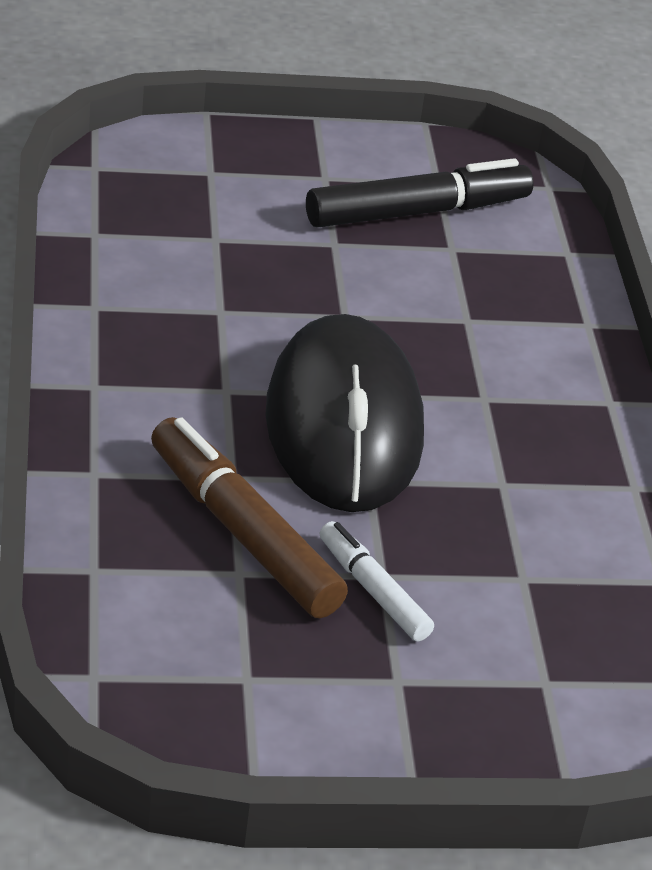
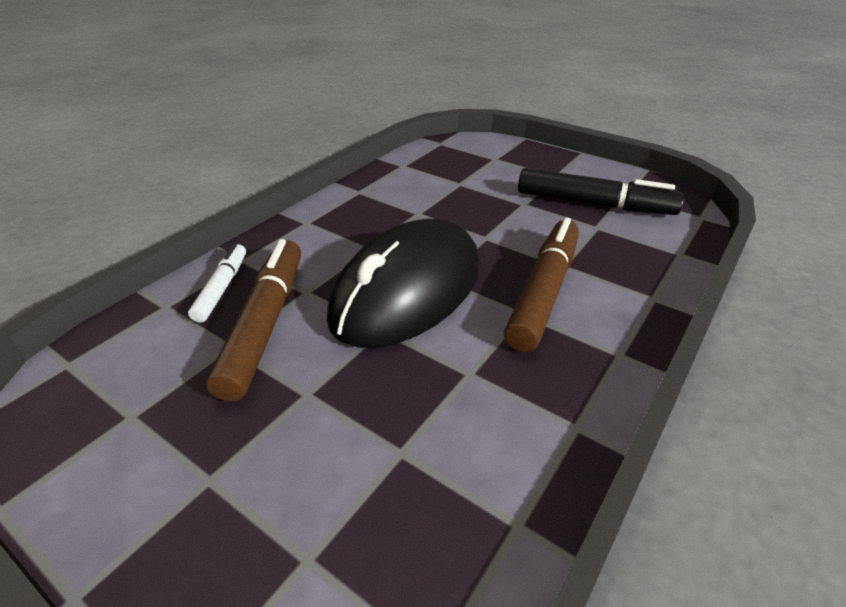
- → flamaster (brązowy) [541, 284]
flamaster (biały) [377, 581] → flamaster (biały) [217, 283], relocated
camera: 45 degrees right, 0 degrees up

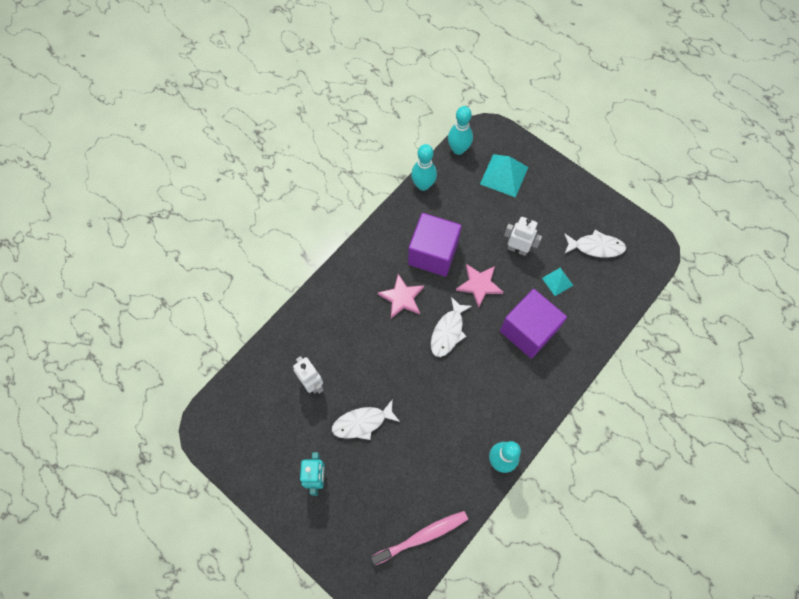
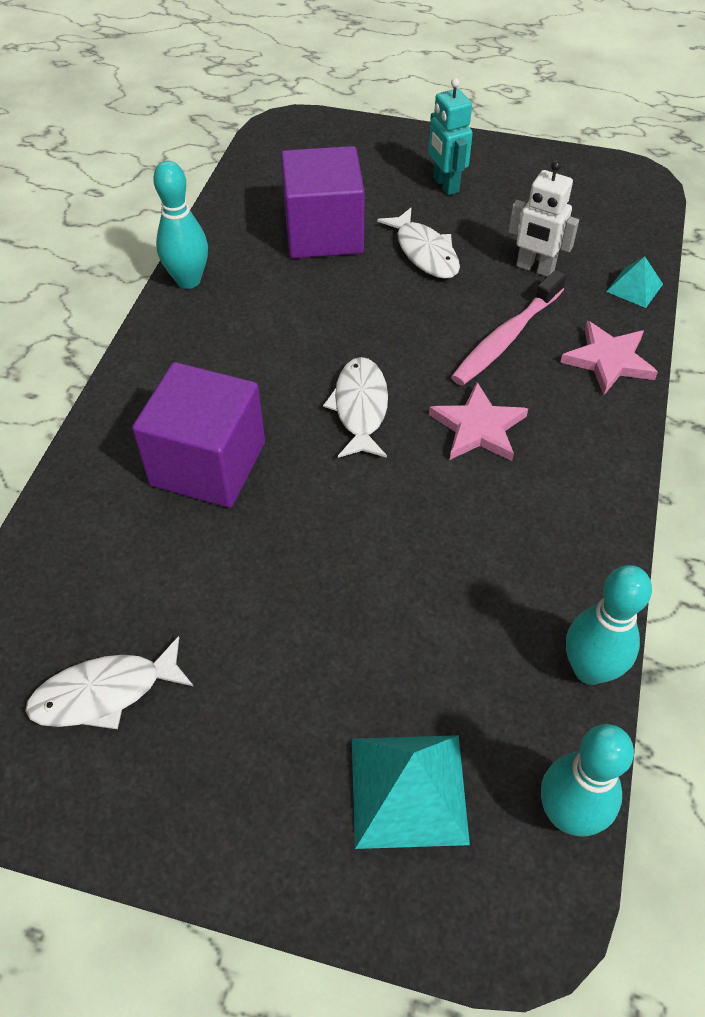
robot (biały) [523, 236] → -
szczoteczka do zębów (różowy) [419, 538] → szczoteczka do zębów (różowy) [508, 328], relocated
sześcian (fioletowy) [435, 245] → sześcian (fioletowy) [323, 202], relocated
gwiazda (różowy) [479, 286] → gwiazda (różowy) [609, 358], relocated
piramida (turkusowy) [558, 282] → piramida (turkusowy) [634, 282], relocated
ryba (biały) [366, 419] → ryba (biały) [418, 243], 105 degrees clockwise
camera: 155 degrees right, 15 degrees down

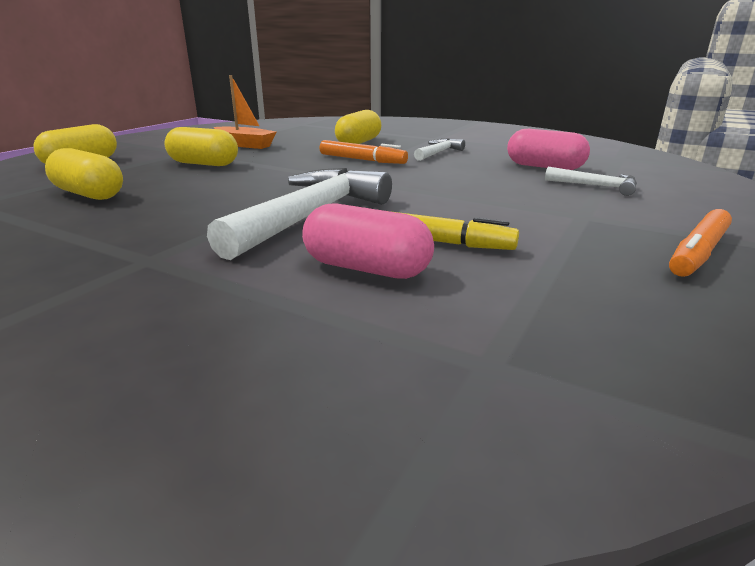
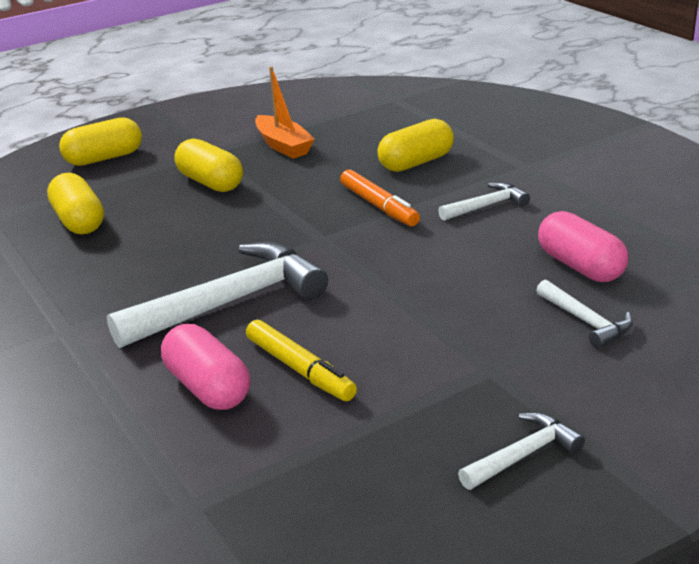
flamaster (pomarańczowy) [700, 243] → młotek (biały) [521, 451]
camera: 30 degrees right, 5 degrees up

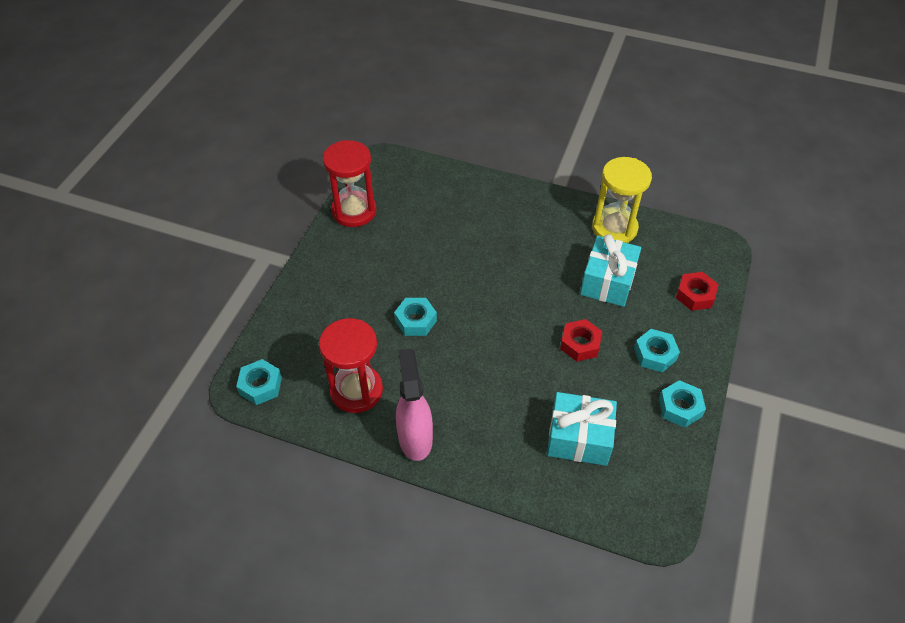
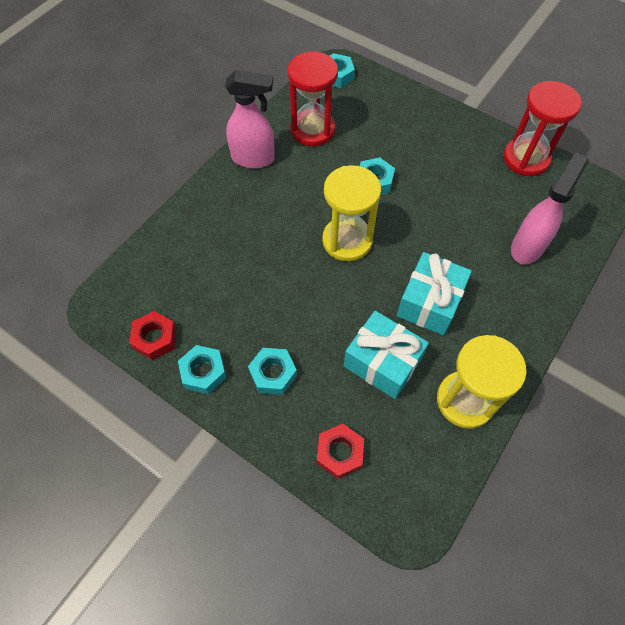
- → klepsydra (żółty) [351, 213]
- → spryskiwacz (różowy) [549, 208]
prezent (turkusowy) [582, 429] → prezent (turkusowy) [434, 293], relocated
nakrętka (czerwony) [581, 340] → nakrętka (czerwony) [153, 335], relocated
camera: 105 degrees right, 10 degrees up

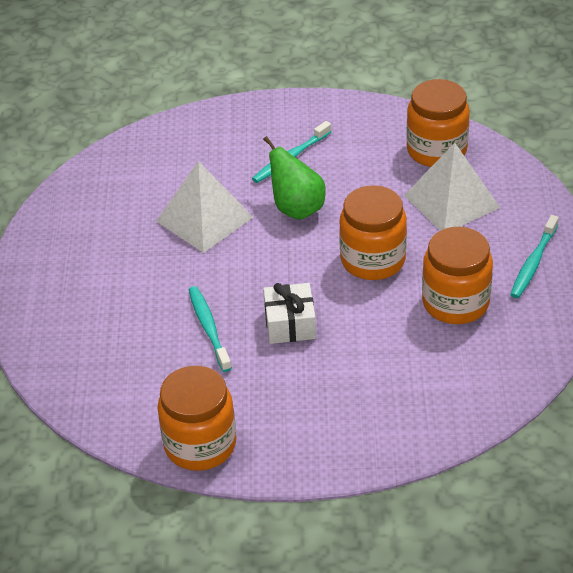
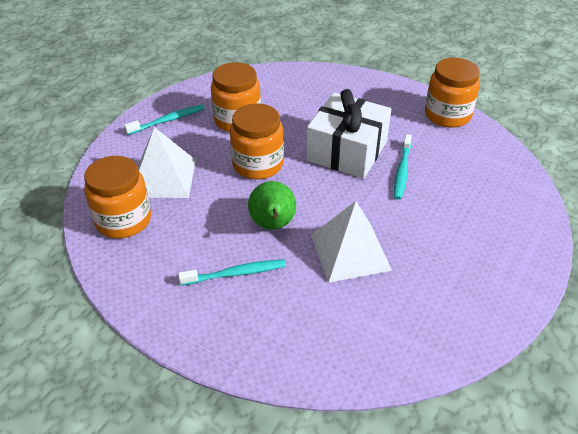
prezent (biały) [289, 313] → prezent (biały) [348, 134], x1.80
camera: 150 degrees left, 0 degrees up

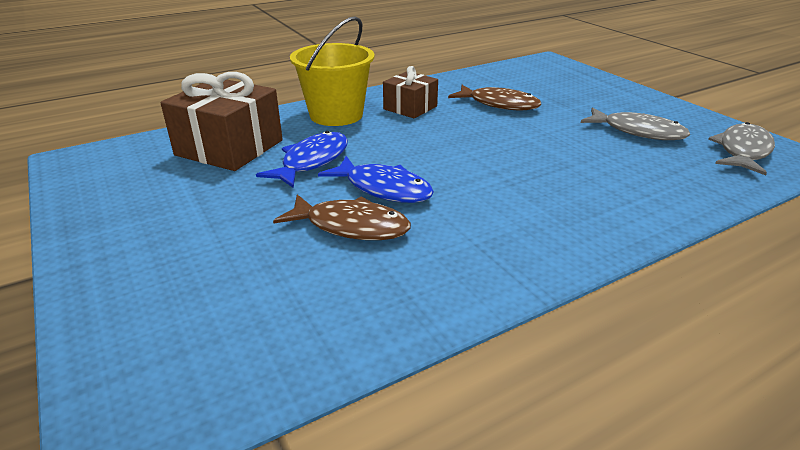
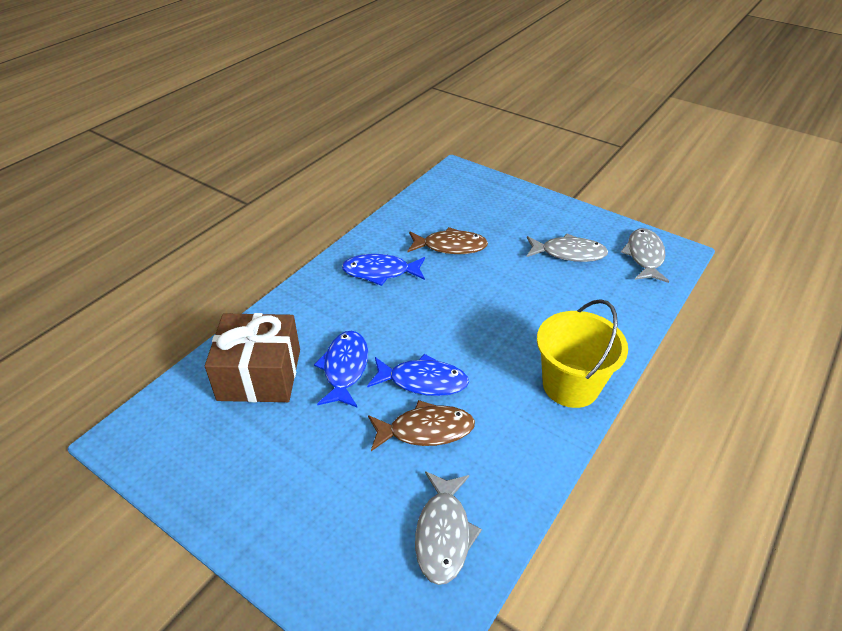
- → ryba (szary) [448, 528]
wiadro (żółty) [332, 71] → wiadro (żółty) [582, 353], relocated
prezent (brązowy) [410, 92] → ryba (niebieski) [383, 270]
camera: 25 degrees left, 10 degrees up

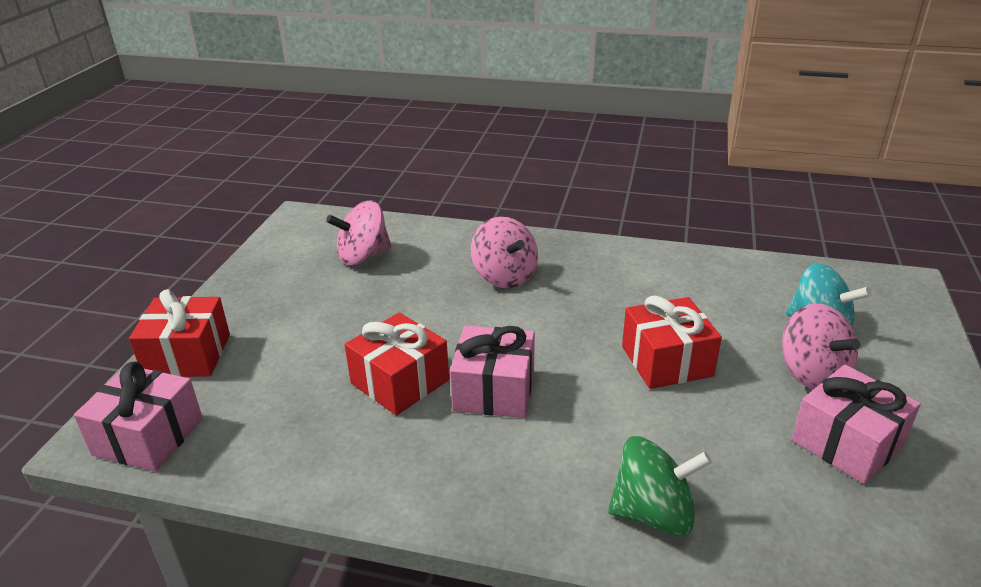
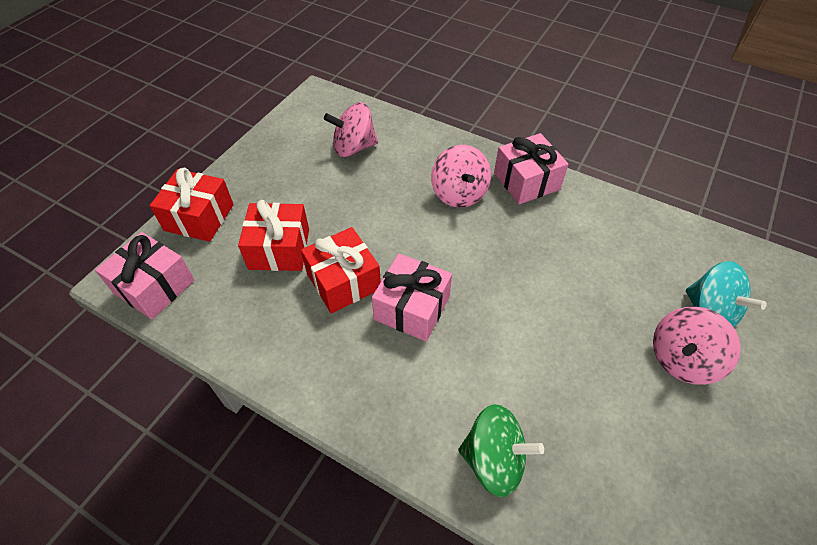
prezent (czerwony) [672, 342] → prezent (czerwony) [273, 235], relocated
prezent (różowy) [856, 424] → prezent (różowy) [531, 168], relocated
bączek (różowy) [821, 346] → bączek (różowy) [697, 345], 60 degrees clockwise
camera: 15 degrees right, 20 degrees up

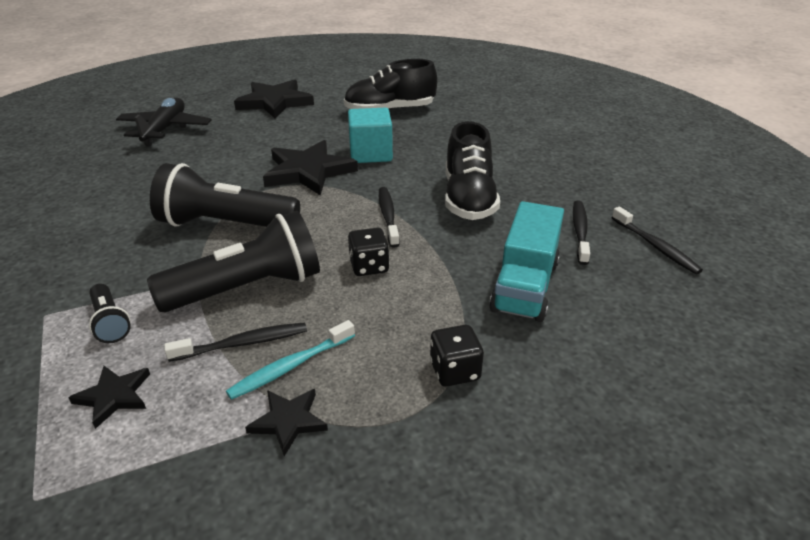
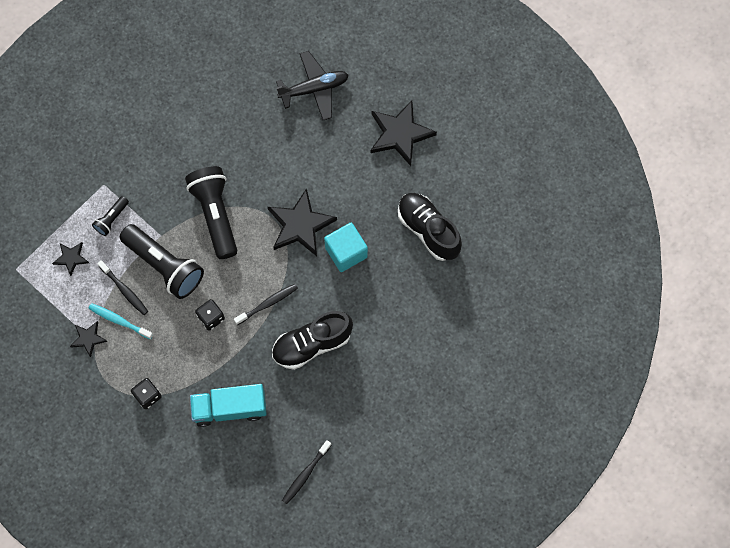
szczoteczka do zębów (czarny) [581, 232] → -
camera: 65 degrees right, 35 degrees up

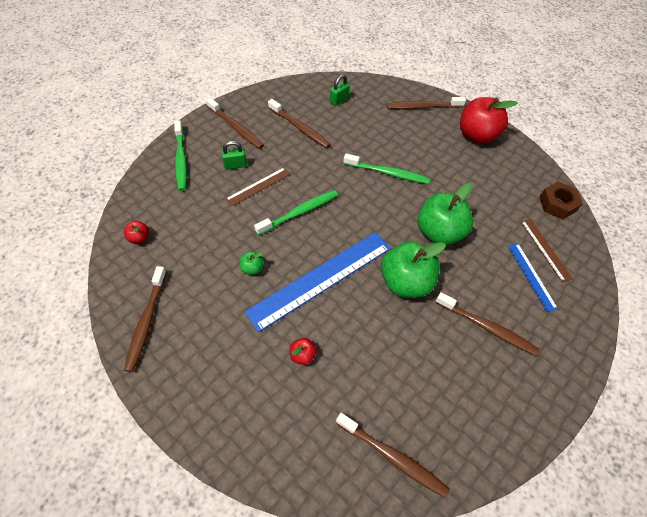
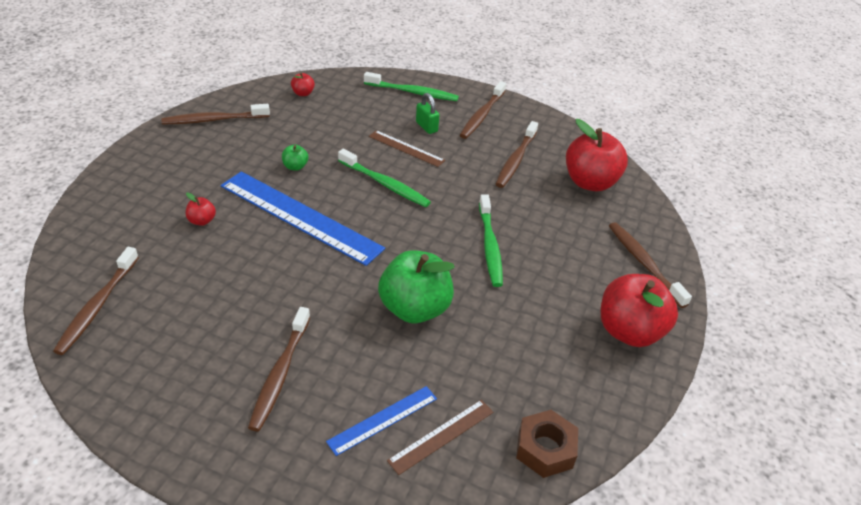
jabłko (zielony) [413, 269] → -
kłódka (zielony) [340, 90] → jabłko (czerwony) [597, 155]
szczoteczka do zębów (zielony) [180, 155] → szczoteczka do zębów (zielony) [411, 86], 135 degrees counterclockwise
camera: 70 degrees right, 15 degrees down

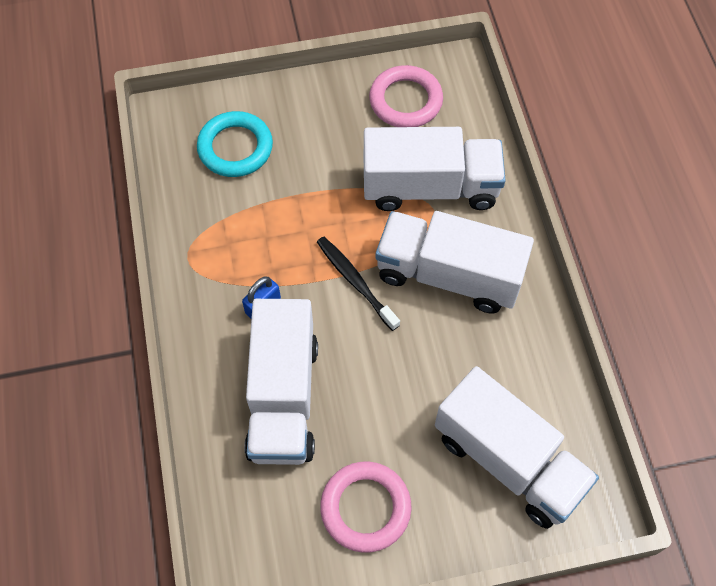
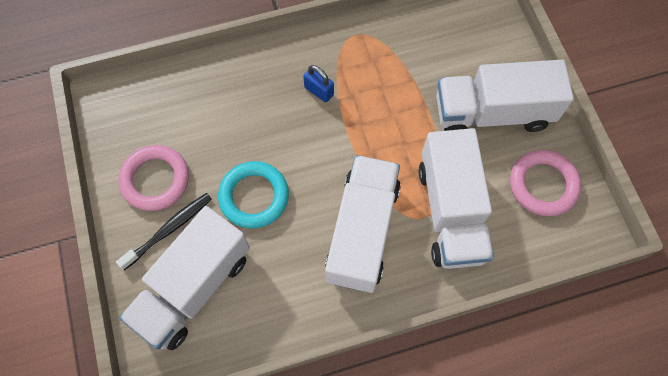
pierścień (turkusowy) [235, 144] → pierścień (turkusowy) [253, 194], relocated
ciężarówka (biały) [281, 382] → ciężarówka (biały) [505, 96], relocated
szczoteczka do zębów (czarny) [358, 284] → szczoteczka do zębów (czarny) [164, 231], relocated
camera: 85 degrees right, 5 degrees up

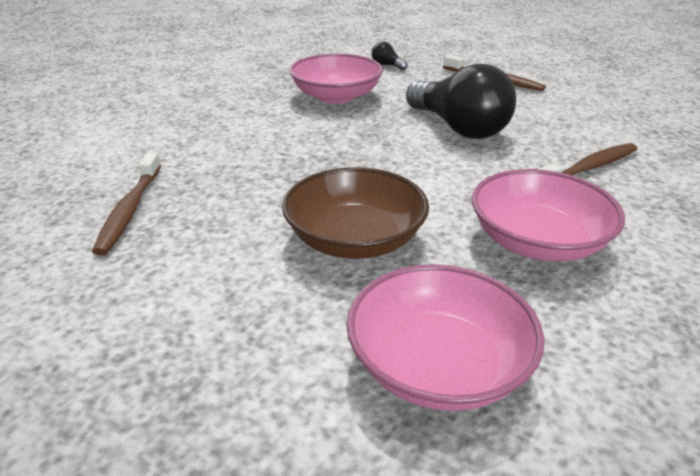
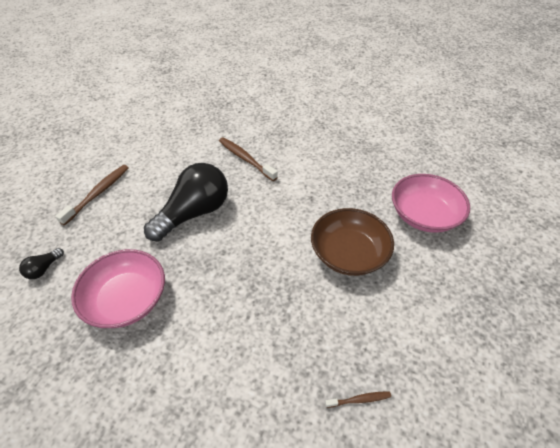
miska (różowy) [548, 215] → -
szczoteczka do zębów (brązowy) [126, 203] → szczoteczka do zębów (brązowy) [358, 399], x0.52
camera: 100 degrees left, 15 degrees up

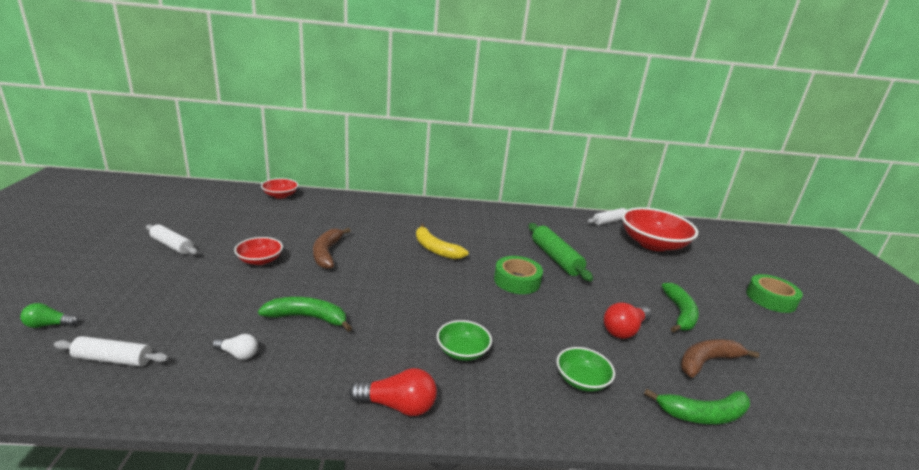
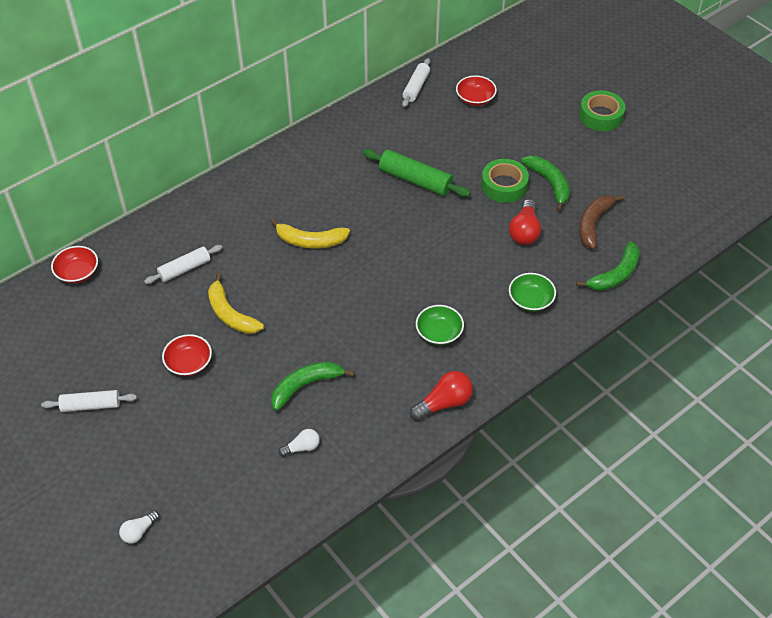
wałek do ciasta (biały) [111, 351] → wałek do ciasta (biały) [183, 264], relocated
taśma klejąca (zielony) [518, 275] → taśma klejąca (zielony) [505, 181], relocated
żarówka (zielony) [49, 315] → żarówka (biały) [139, 527]
banan (brązowy) [332, 248] → banan (żółty) [236, 303]
miska (czerwony) [660, 229] → miska (czerwony) [476, 90], x0.50
camera: 35 degrees left, 25 degrees up

